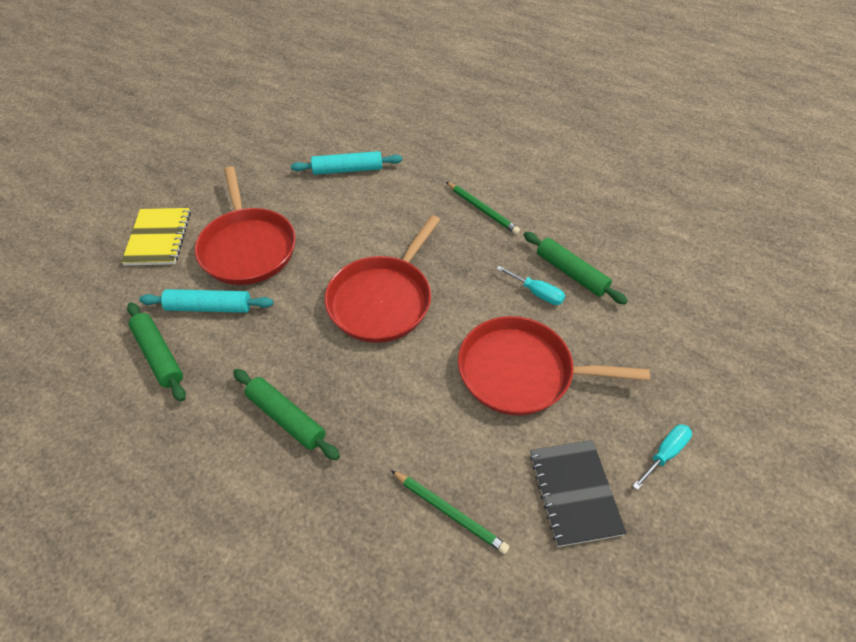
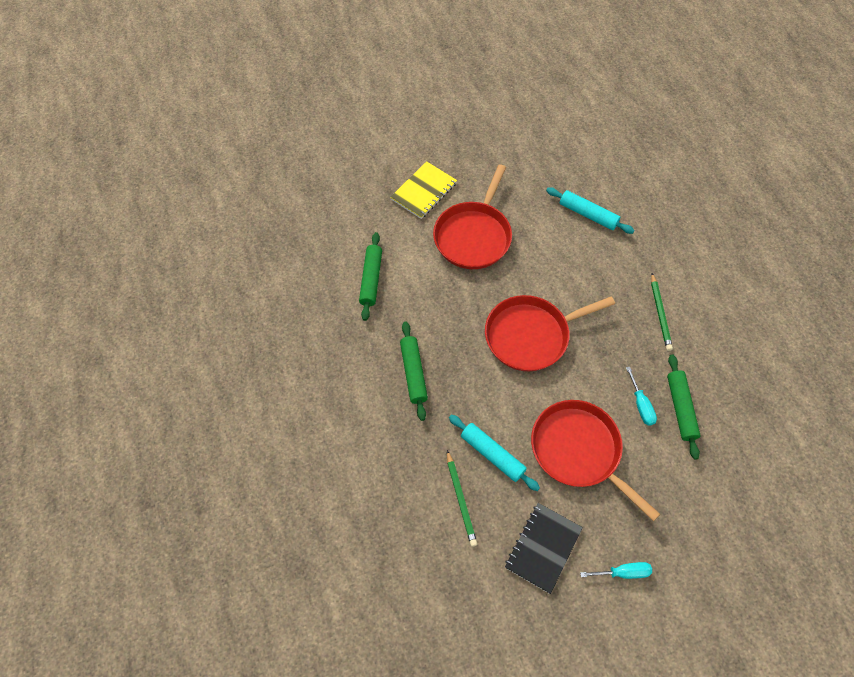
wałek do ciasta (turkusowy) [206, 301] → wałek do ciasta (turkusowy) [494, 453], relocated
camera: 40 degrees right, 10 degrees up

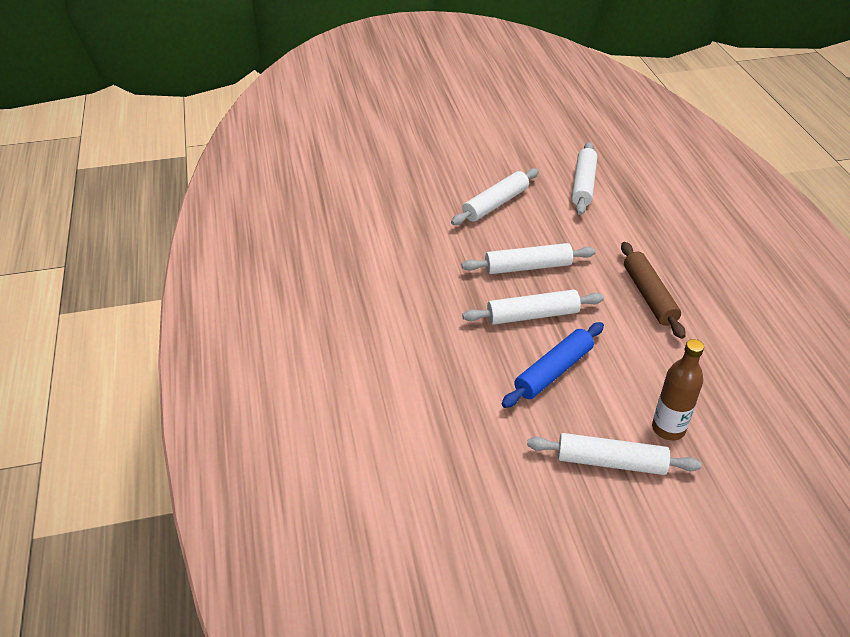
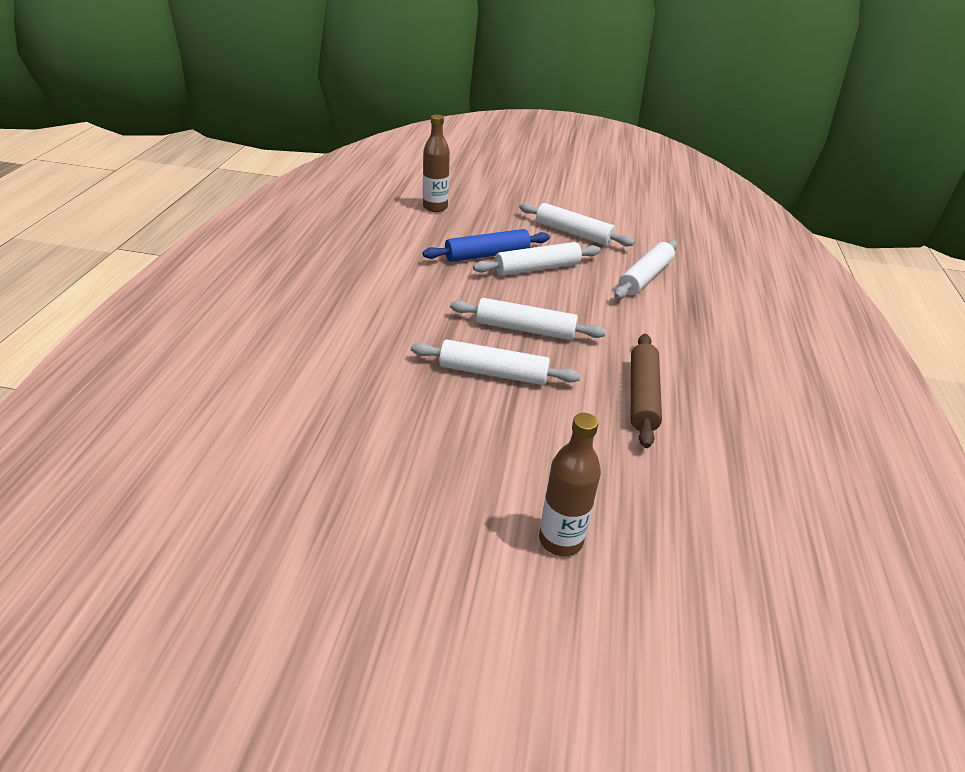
- → butelka (brązowy) [436, 163]
wałek do ciasta (niebieski) [553, 365] → wałek do ciasta (niebieski) [486, 245], relocated
wałek do ciasta (biały) [614, 454] → wałek do ciasta (biały) [577, 225], relocated
camera: 20 degrees right, 5 degrees down

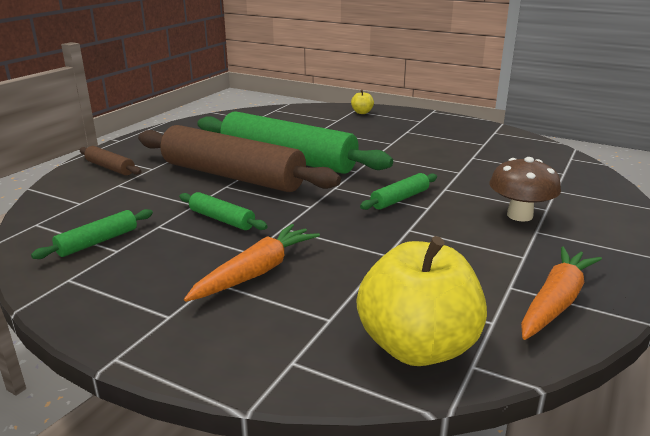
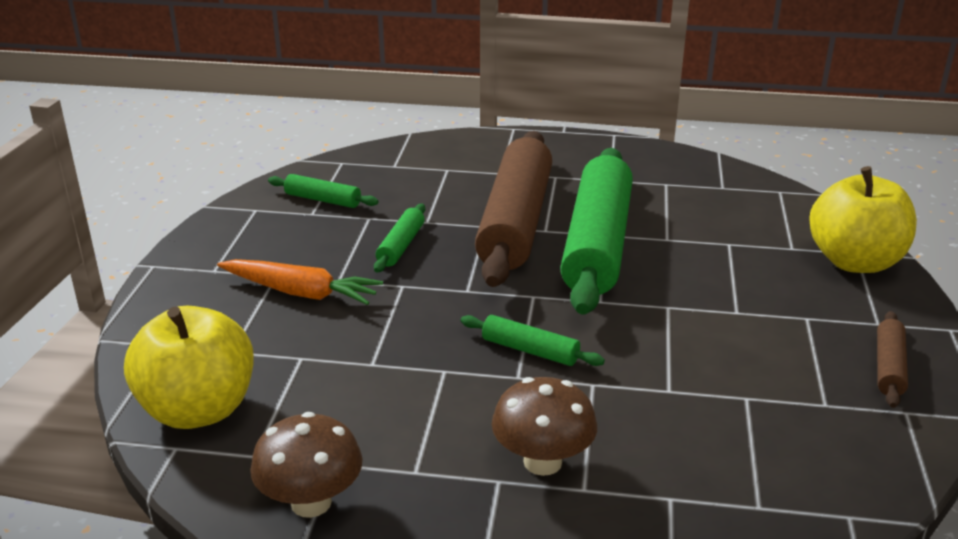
wałek do ciasta (brązowy) [110, 161] → wałek do ciasta (brązowy) [892, 359], relocated
marchewka (pomarańczowy) [561, 293] → grzyb (brązowy) [306, 465]
jabłko (żółty) [362, 102] → jabłko (żółty) [863, 219], x2.47
camera: 70 degrees right, 5 degrees up

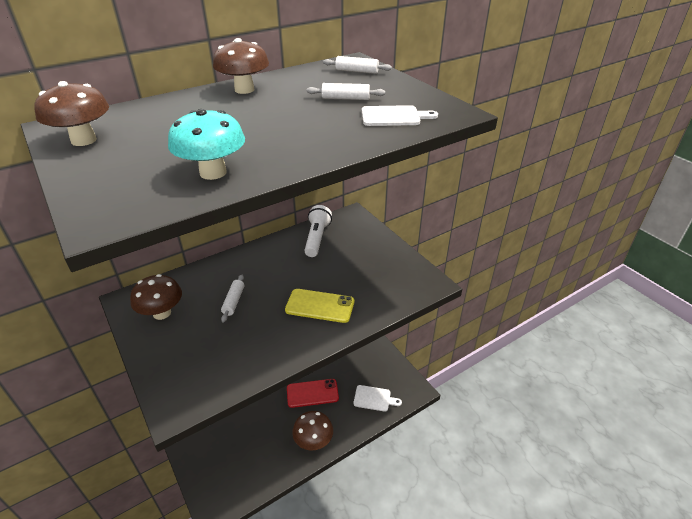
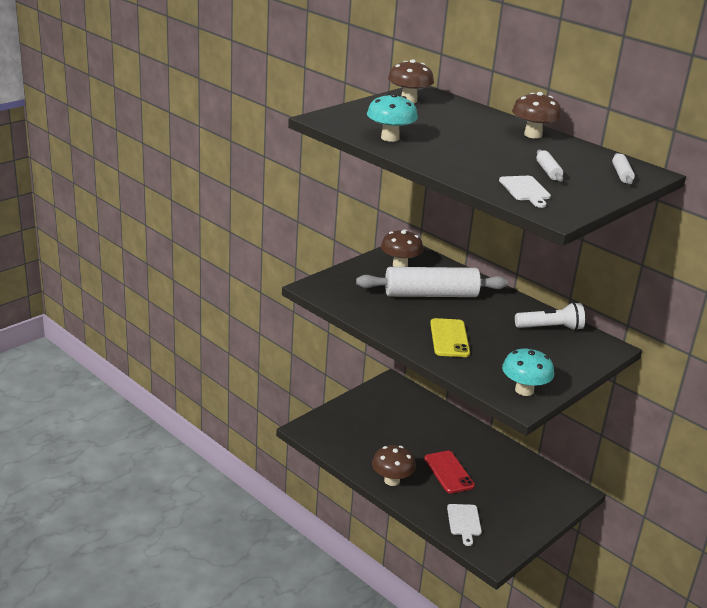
- → grzyb (turkusowy) [528, 371]
wałek do ciasta (biały) [232, 298] → wałek do ciasta (biały) [432, 282], x2.45
camera: 75 degrees right, 10 degrees down

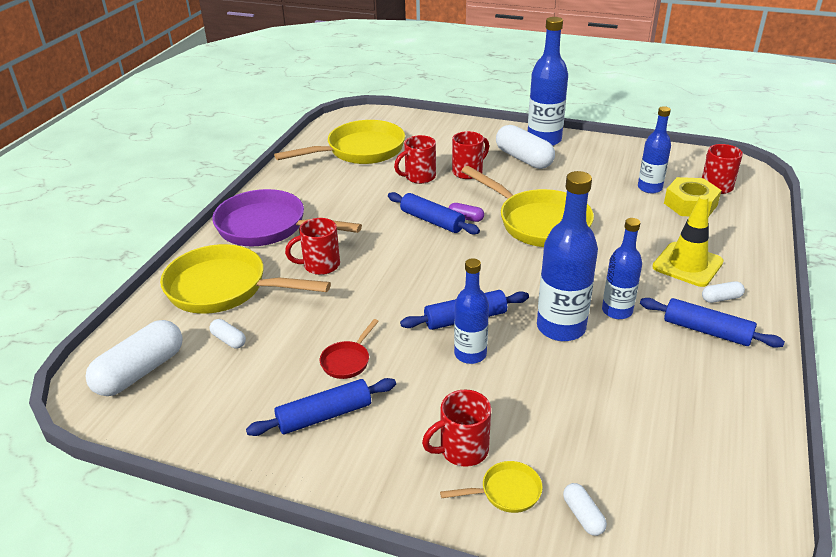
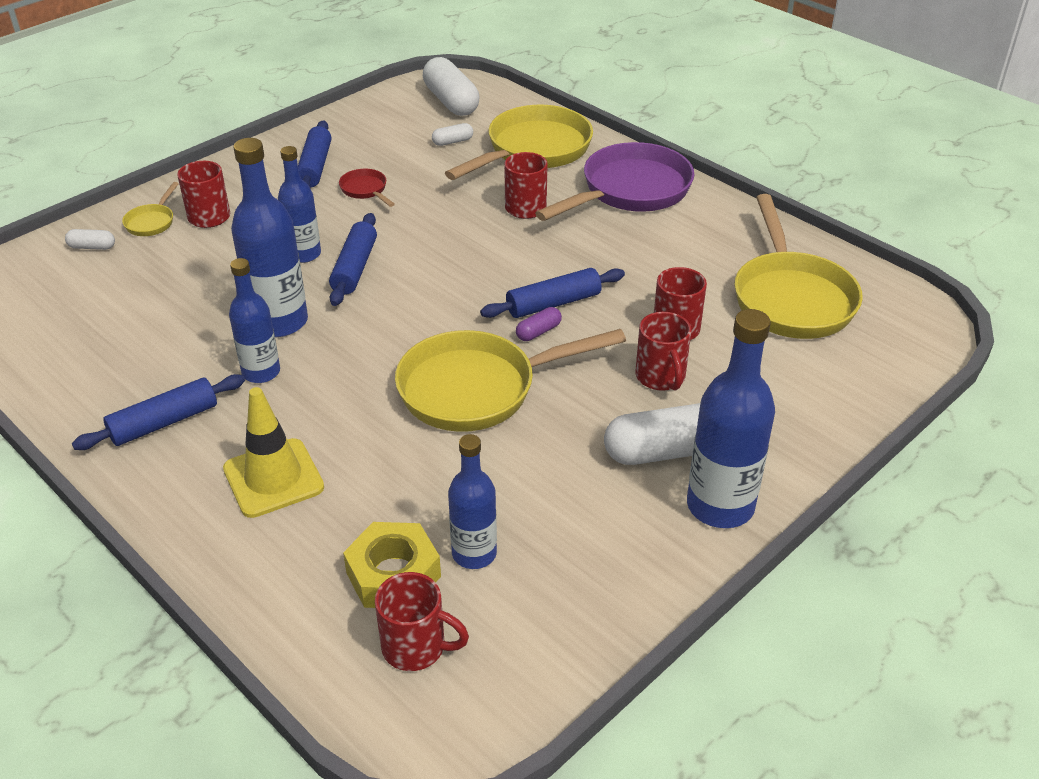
kapsułka (biały) [723, 292] → -
camera: 115 degrees right, 5 degrees up

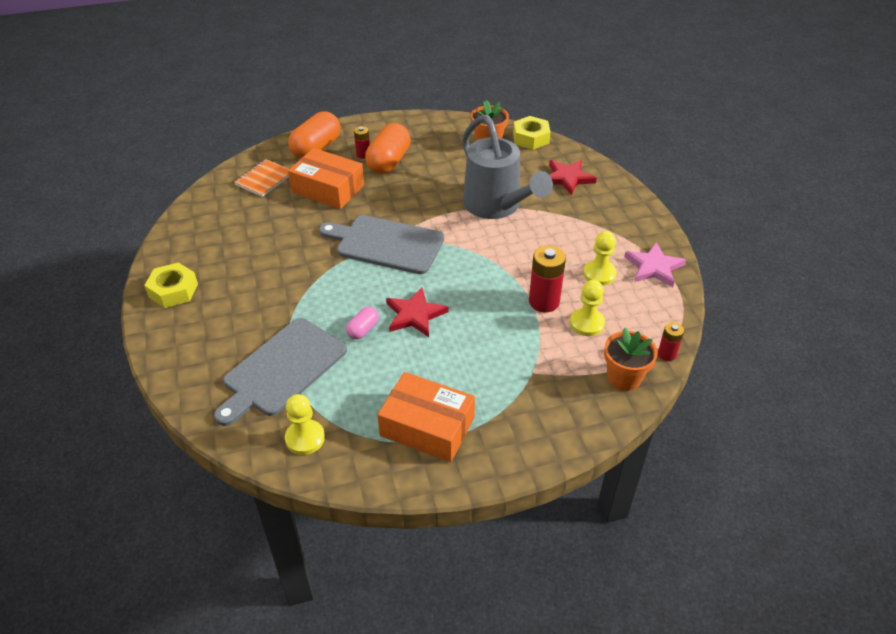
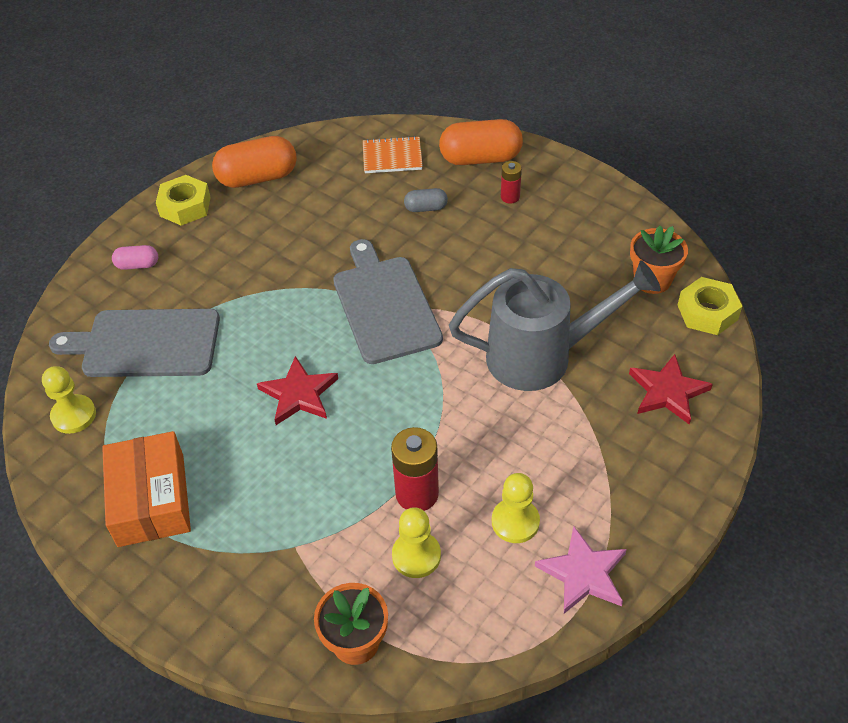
bateria (czerwony) [671, 341] → -
kapsułka (różowy) [362, 323] → kapsułka (różowy) [135, 257], relocated
kapsułka (pomarańczowy) [388, 148] → kapsułka (pomarańczowy) [254, 162], relocated
pudełko (pomarańczowy) [326, 178] → kapsułka (szary) [426, 200]
konewka (szary) [507, 167] → konewka (szary) [555, 326], 120 degrees counterclockwise
camera: 55 degrees right, 5 degrees up

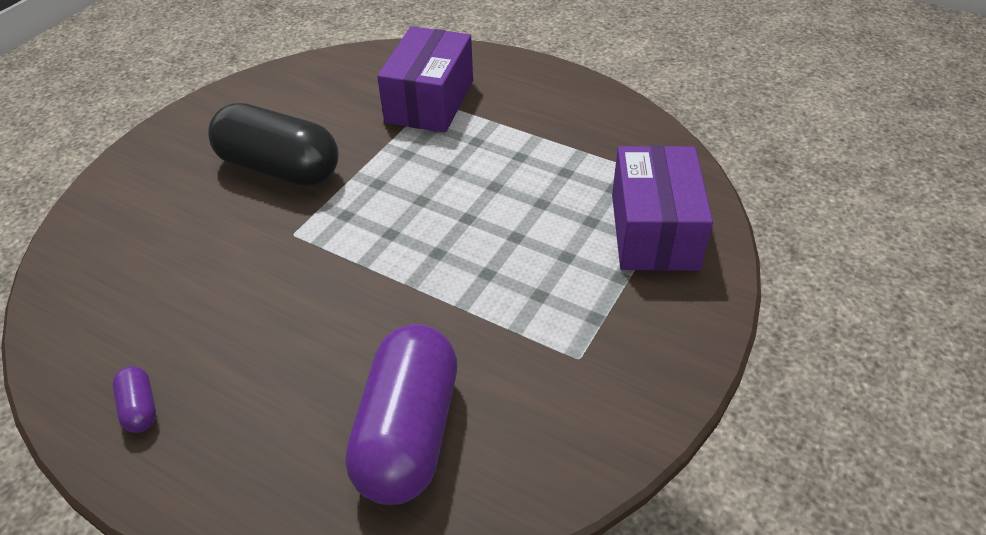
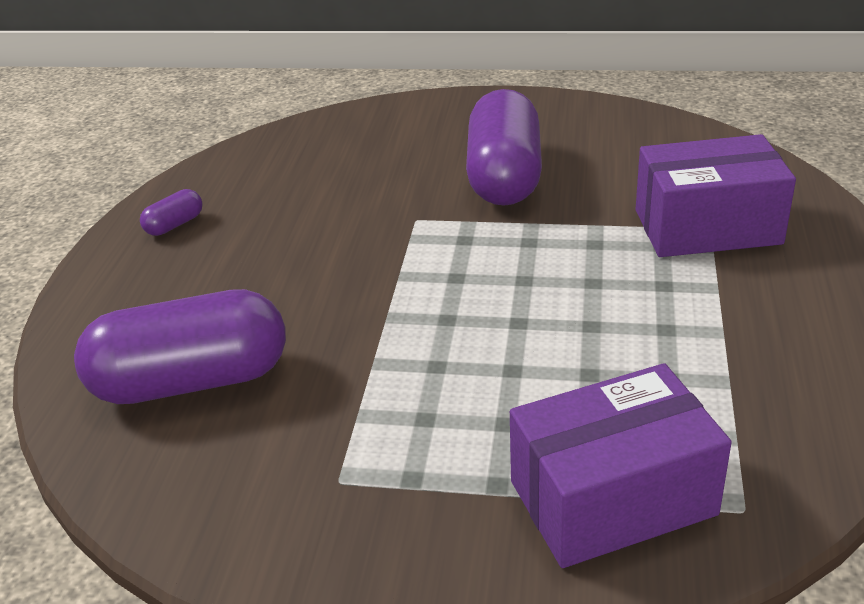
kapsułka (czarny) [273, 145] → kapsułka (fioletowy) [504, 147]
camera: 70 degrees right, 10 degrees down

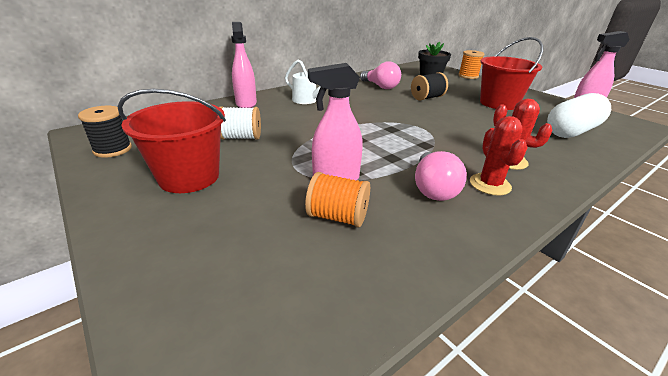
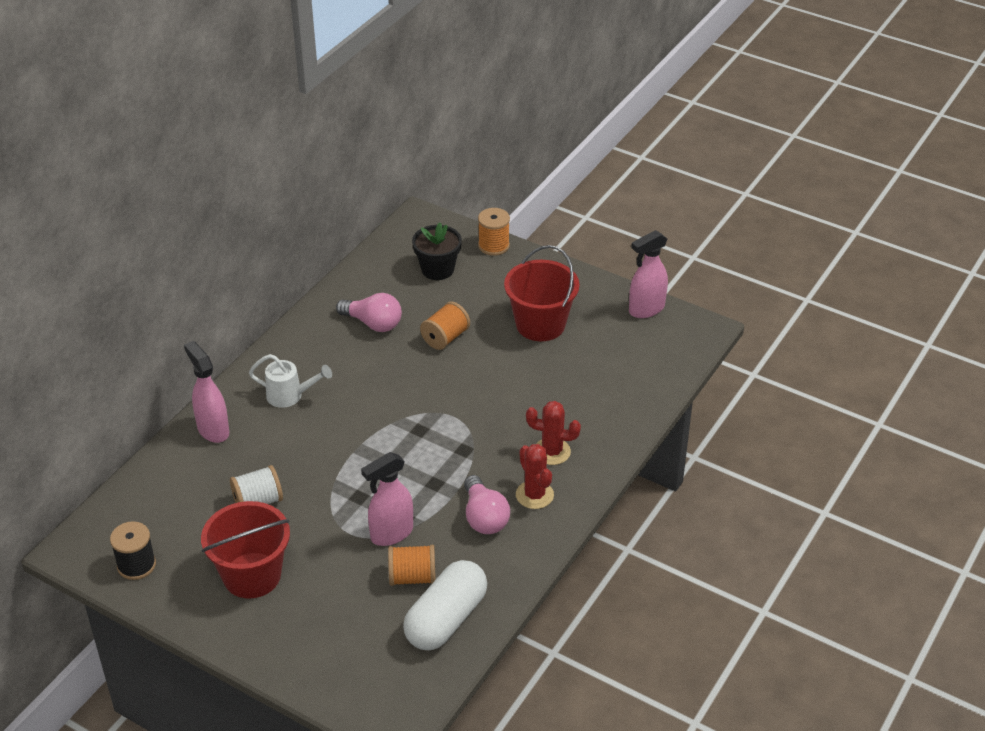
kapsułka (biały) [579, 115] → kapsułka (biały) [445, 605], relocated
szpulka (czarny) [429, 86] → szpulka (pomarańczowy) [445, 326]
camera: 20 degrees left, 10 degrees up

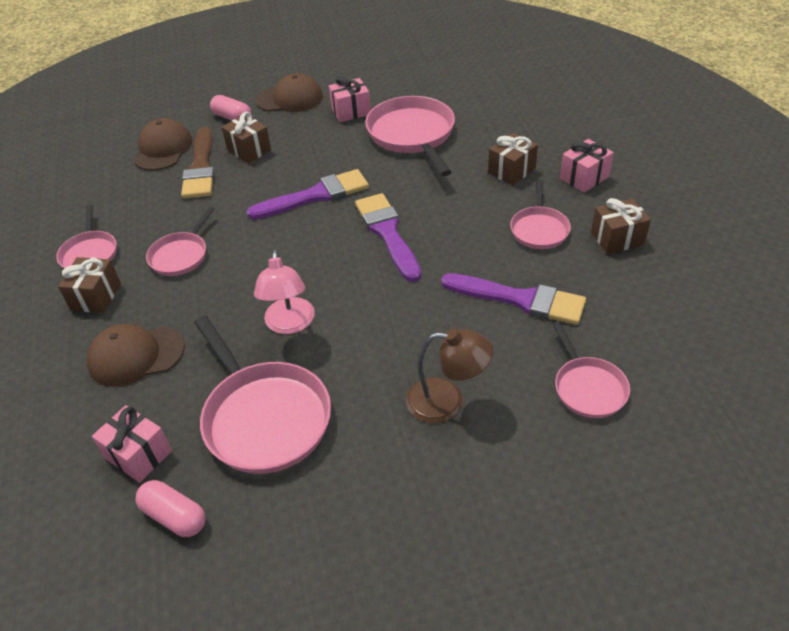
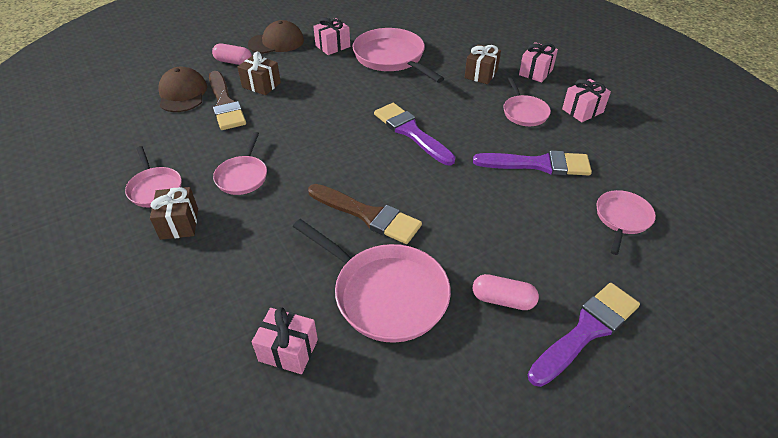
czapka (brązowy) [135, 355] → -
lampka (brązowy) [449, 376] → -
kapsułka (różowy) [170, 508] → kapsułka (różowy) [506, 292], relocated
pędzel (fioletowy) [307, 194] → pędzel (fioletowy) [584, 335], relocated
lampka (różowy) [284, 292] → pędzel (brązowy) [365, 214]
prezent (brązowy) [621, 226] → prezent (różowy) [586, 100]
patelnia (różowy) [591, 370] → patelnia (różowy) [626, 222], 120 degrees counterclockwise
camera: 20 degrees left, 0 degrees up

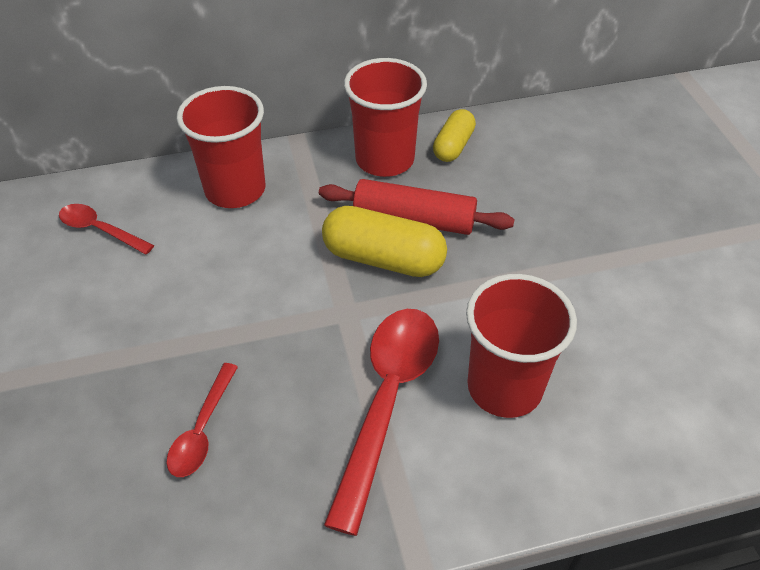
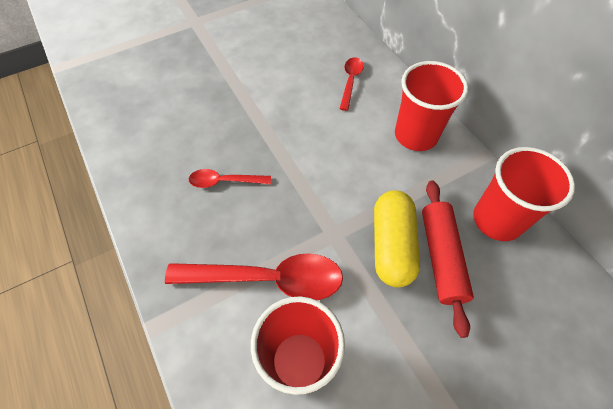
kapsułka (żółty) [454, 135] → -
camera: 75 degrees right, 10 degrees up

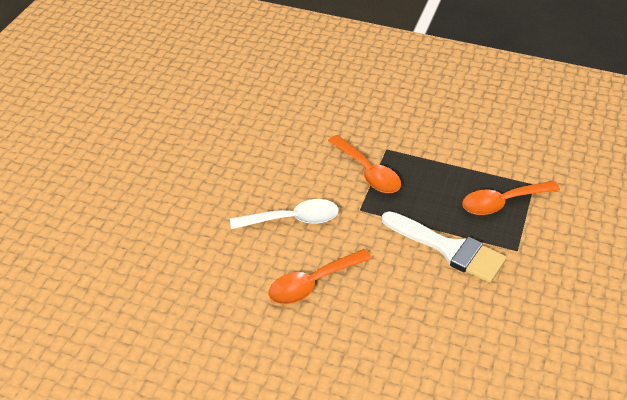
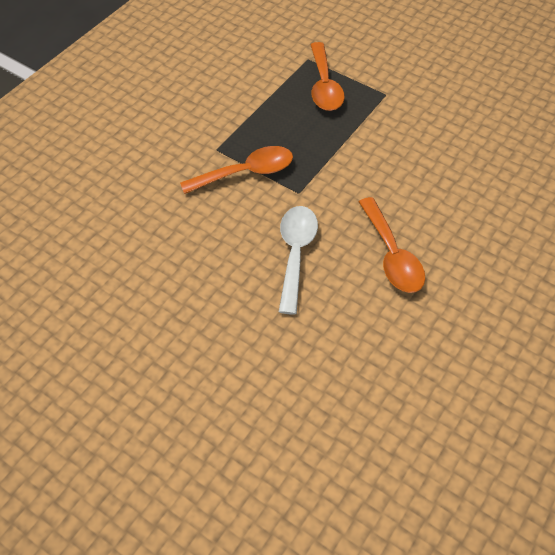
pędzel (biały) [444, 247] → -
camera: 75 degrees left, 10 degrees up

